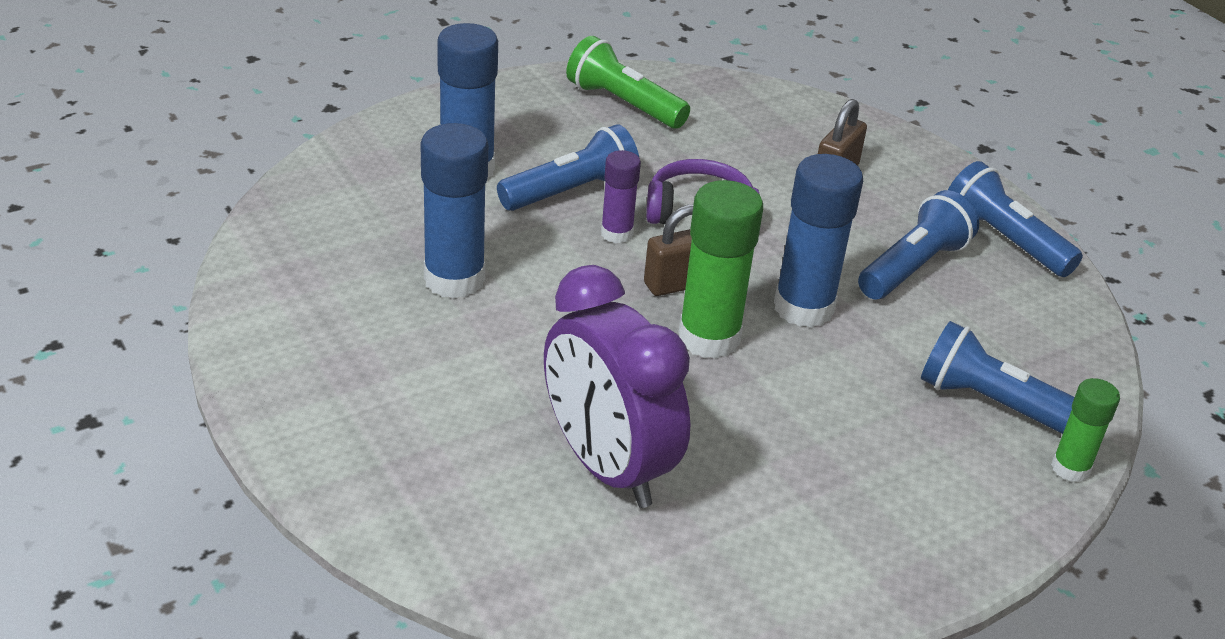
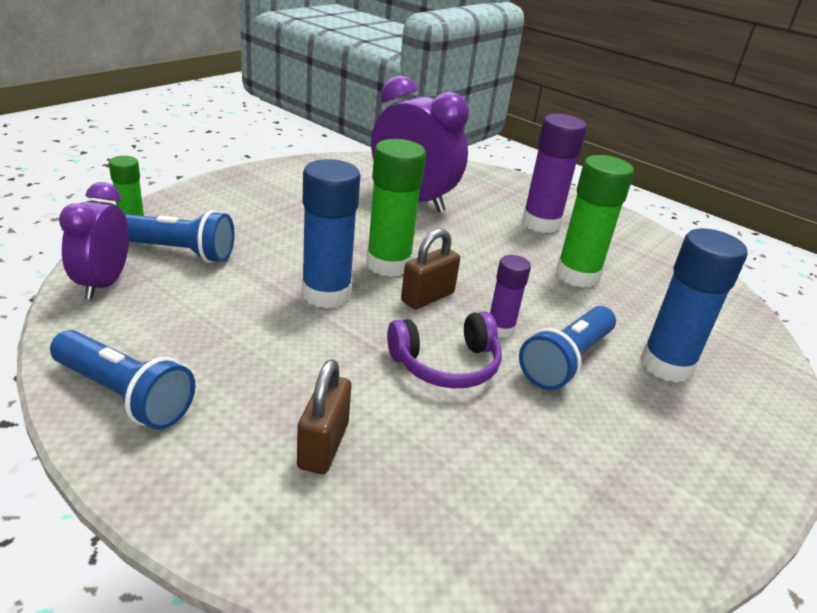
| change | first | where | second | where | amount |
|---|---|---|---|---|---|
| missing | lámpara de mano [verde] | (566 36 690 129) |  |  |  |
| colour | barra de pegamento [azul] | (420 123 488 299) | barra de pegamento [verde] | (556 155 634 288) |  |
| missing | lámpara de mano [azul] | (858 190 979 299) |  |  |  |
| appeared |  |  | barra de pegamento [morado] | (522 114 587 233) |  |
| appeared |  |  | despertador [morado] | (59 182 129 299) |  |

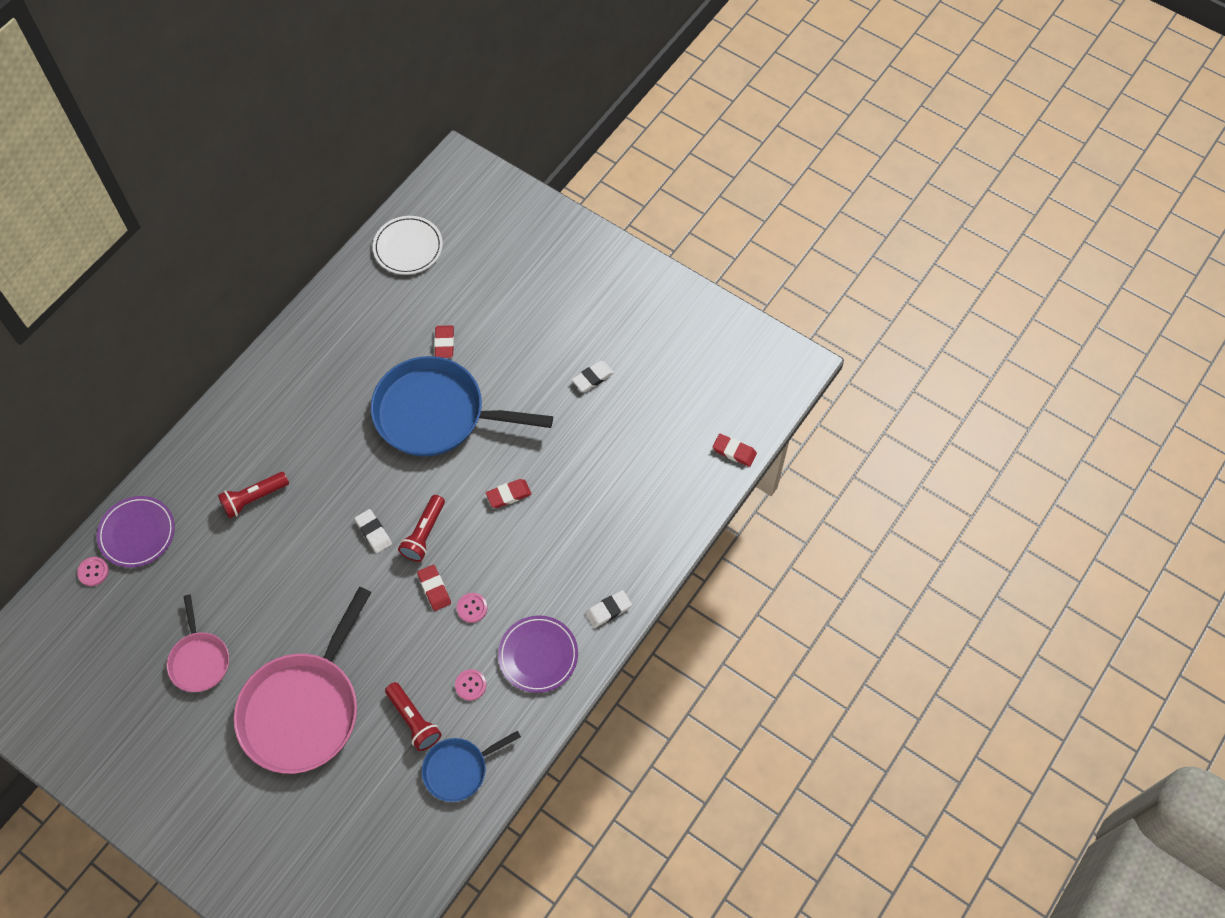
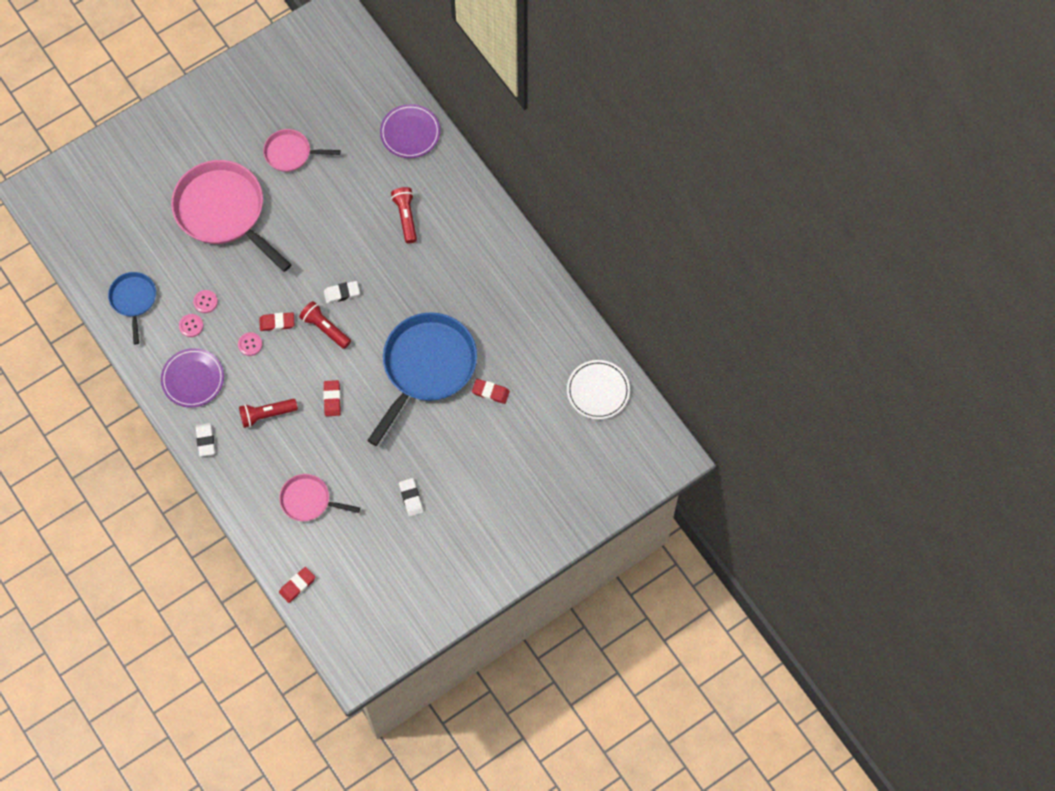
| change | first | where | second | where | amount |
|---|---|---|---|---|---|
| relocated | botón [rosa] | (77 557 109 586) |  | (193 290 218 313) |  |
| relocated | lámpara de mano [rojo] | (385 682 441 751) |  | (239 399 298 428) |  |
| appeared |  |  | sartén [rosa] | (279 474 360 521) |  |

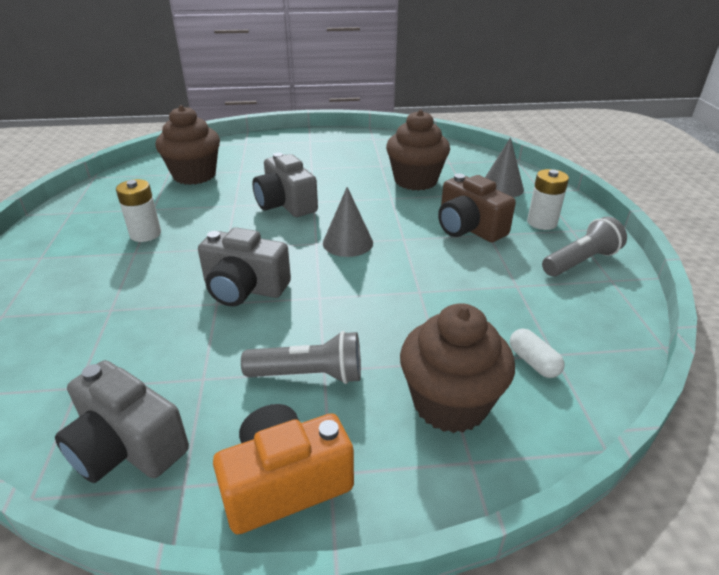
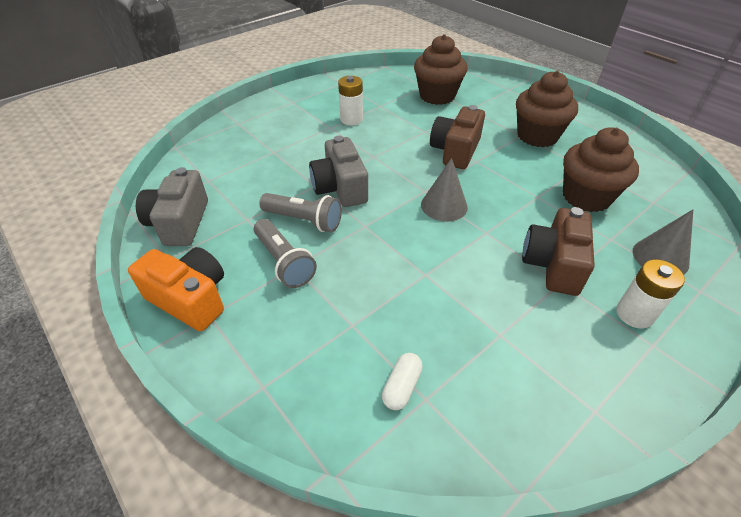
| change | first | where | second | where | amount |
|---|---|---|---|---|---|
| colour | cámara [gris] | (253 153 318 217) | cámara [marrón] | (430 105 485 169) |  |
| relocated | lámpara de mano [gris] | (542 216 627 276) |  | (259 193 342 232) |  |
| relocated | magdalena [marrón] | (400 303 515 433) |  | (516 71 578 147) |  |

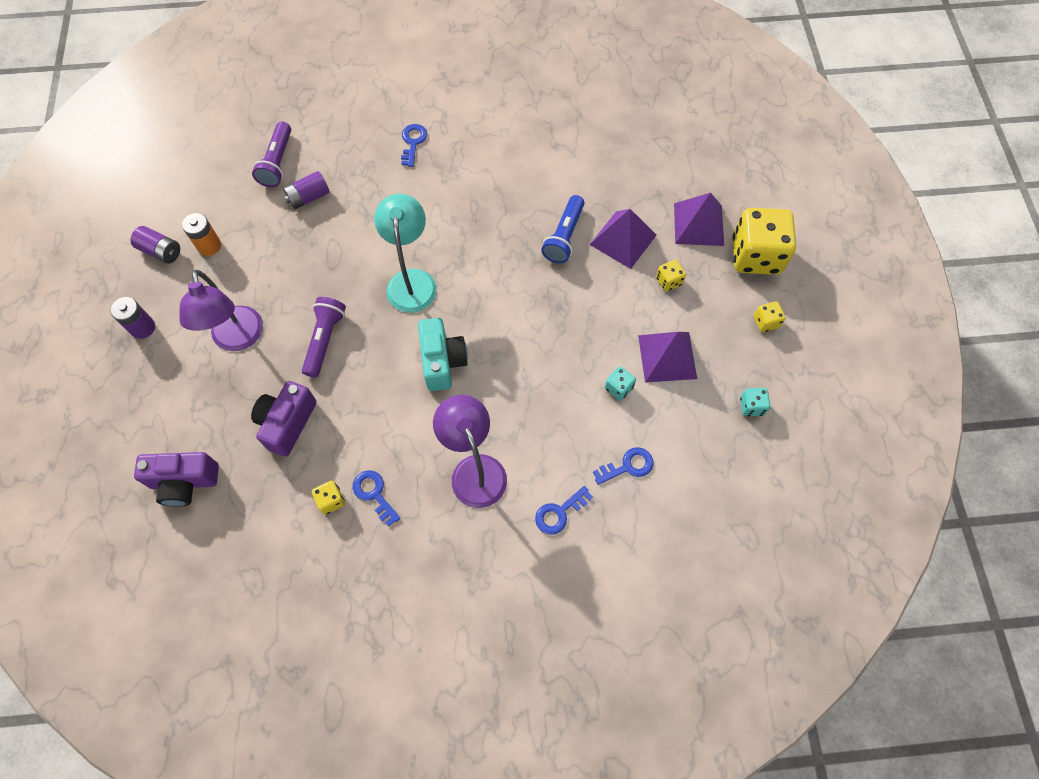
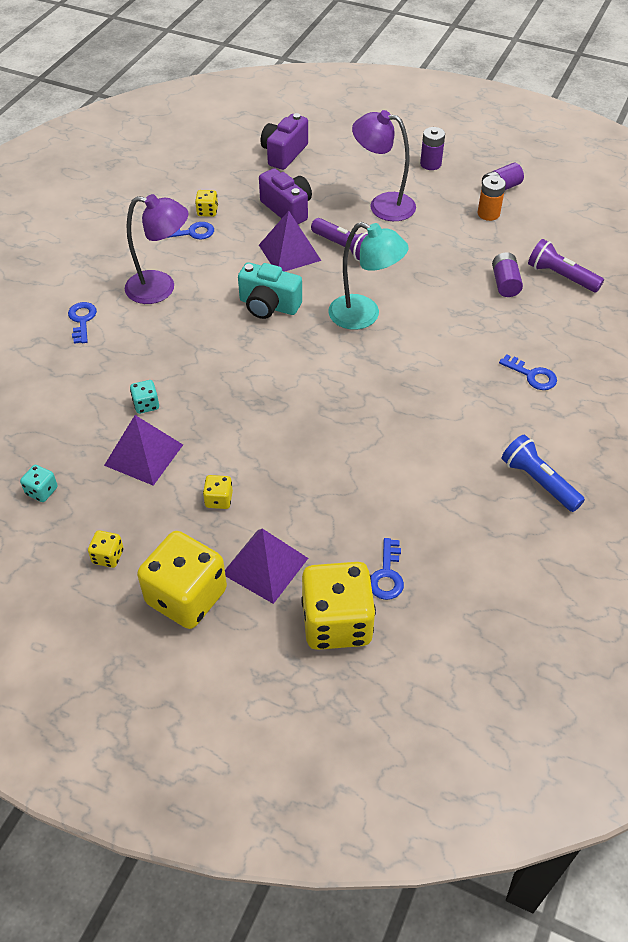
| change | first | where | second | where | amount |
|---|---|---|---|---|---|
| relocated | lámpara de mano [azul] | (541 195 584 263) |  | (502 435 585 512) |  |
| relocated | pirámide [morado] | (590 209 656 269) |  | (259 211 322 272) |  |
| relocated | llave [azul] | (593 447 653 485) |  | (371 538 404 600) |  |
| appeared |  |  | dado [amarillo] | (301 562 376 650) |  |

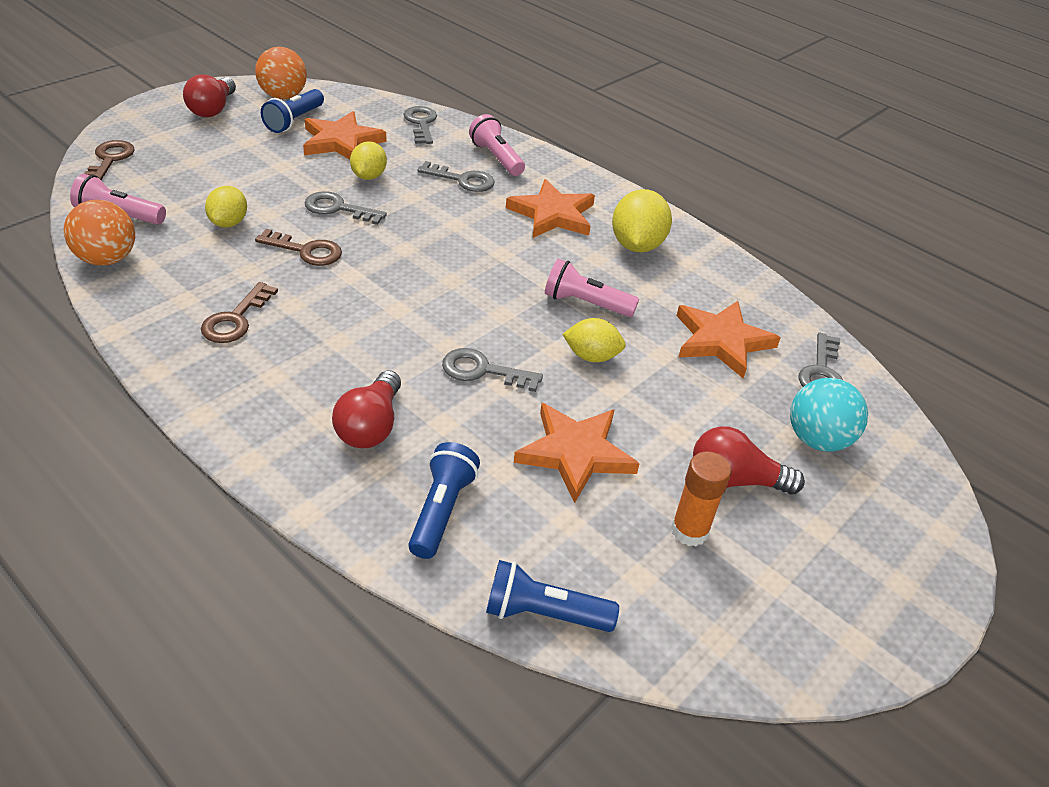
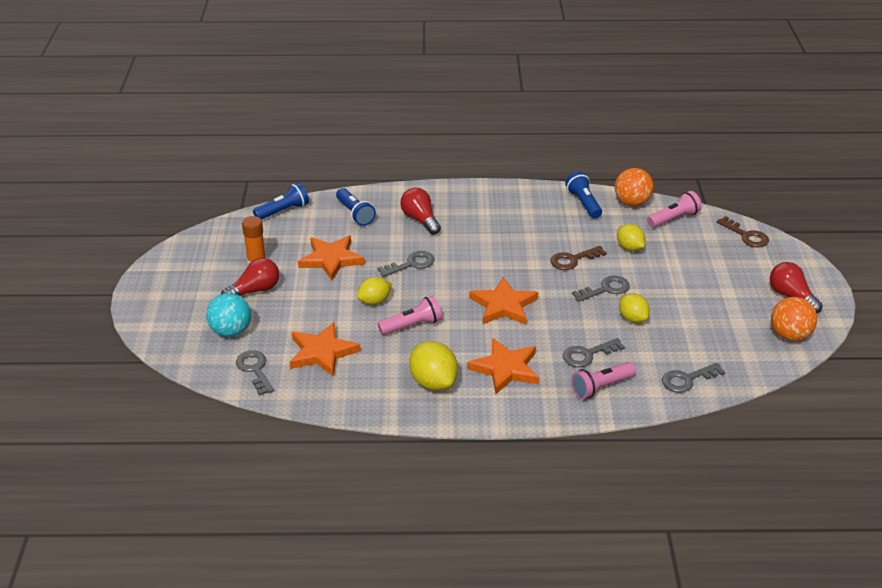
| change | first | where | second | where | amount |
|---|---|---|---|---|---|
| relocated | lámpara de mano [azul] | (261 89 324 133) |  | (565 172 602 219) |  |
| spun | llave [gris] | (403 106 437 144) |  | (662 363 725 393) | 120 degrees clockwise |
| relocated | estrella [naranja] | (303 111 387 160) |  | (469 276 538 325) |  |
| spun | lámpara de mano [rosa] | (469 114 525 176) |  | (571 362 636 399) | 135 degrees clockwise |
| missing | llave [marrón] | (201 282 278 343) |  |  |  |

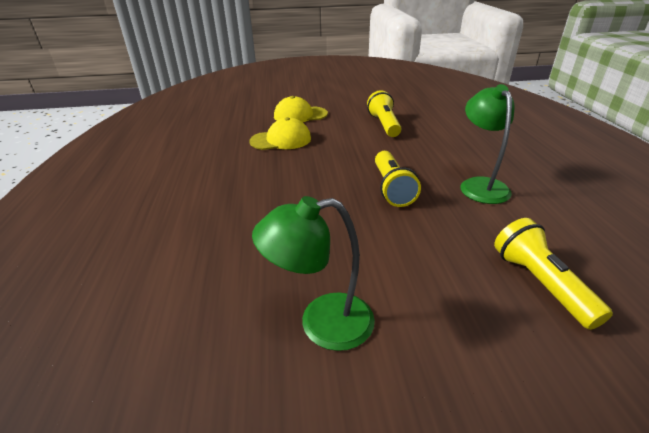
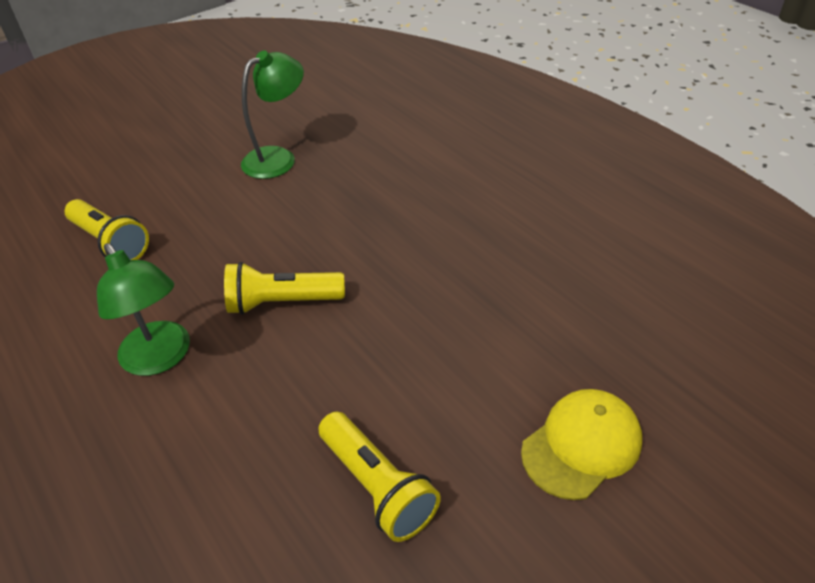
| change | first | where | second | where | amount |
|---|---|---|---|---|---|
| missing | gorra [amarillo] | (249 117 311 150) |  |  |  |
| spun | lámpara de mano [amarillo] | (375 151 421 207) |  | (224 262 345 315) | 60 degrees counterclockwise |

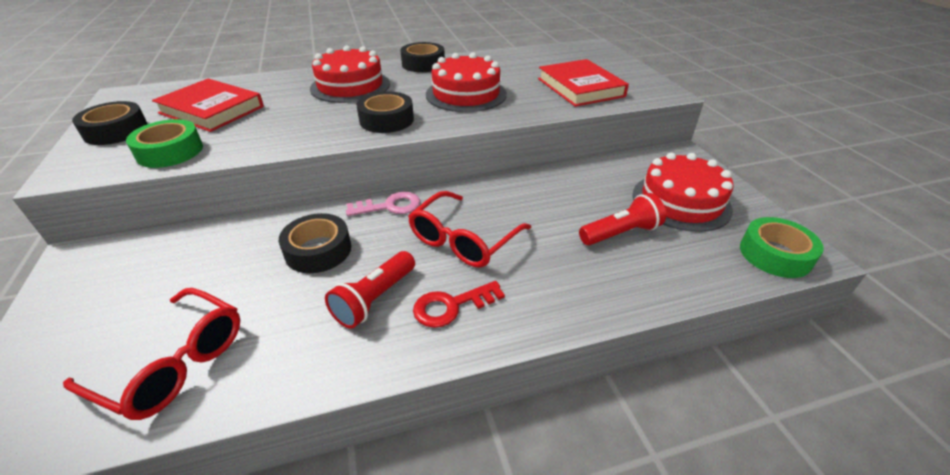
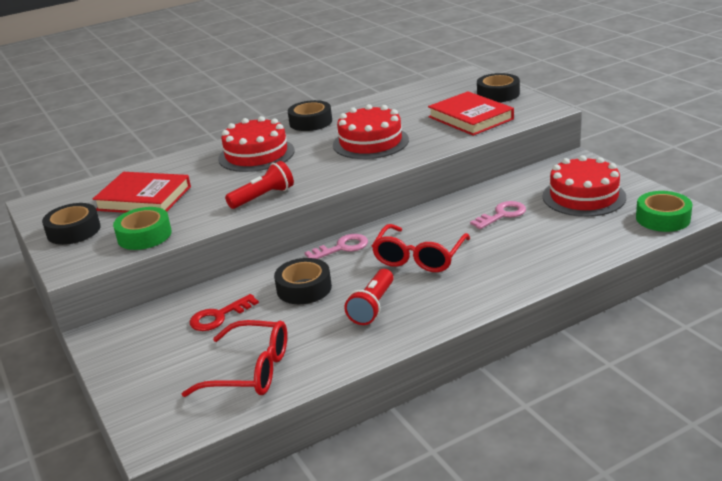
| change | first | where | second | where | amount |
|---|---|---|---|---|---|
| relocated | cinta adhesiva [negro] | (356 92 414 133) |  | (477 73 520 102) |  |
| relocated | lámpara de mano [rojo] | (579 193 666 245) |  | (225 161 294 209) |  |
| relocated | llave [rojo] | (413 281 505 328) |  | (190 294 259 331) |  |
| appeared |  |  | llave [rosa] | (470 201 526 229) |  |

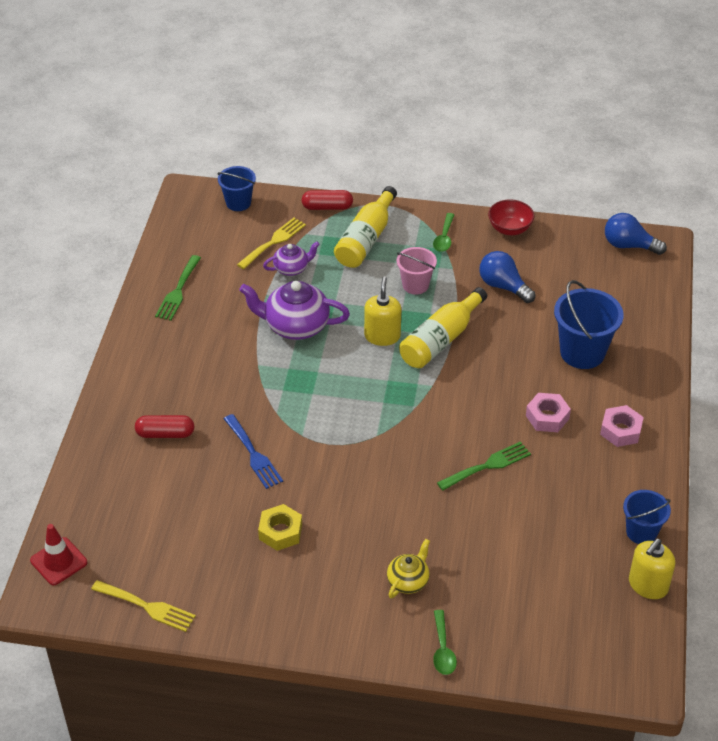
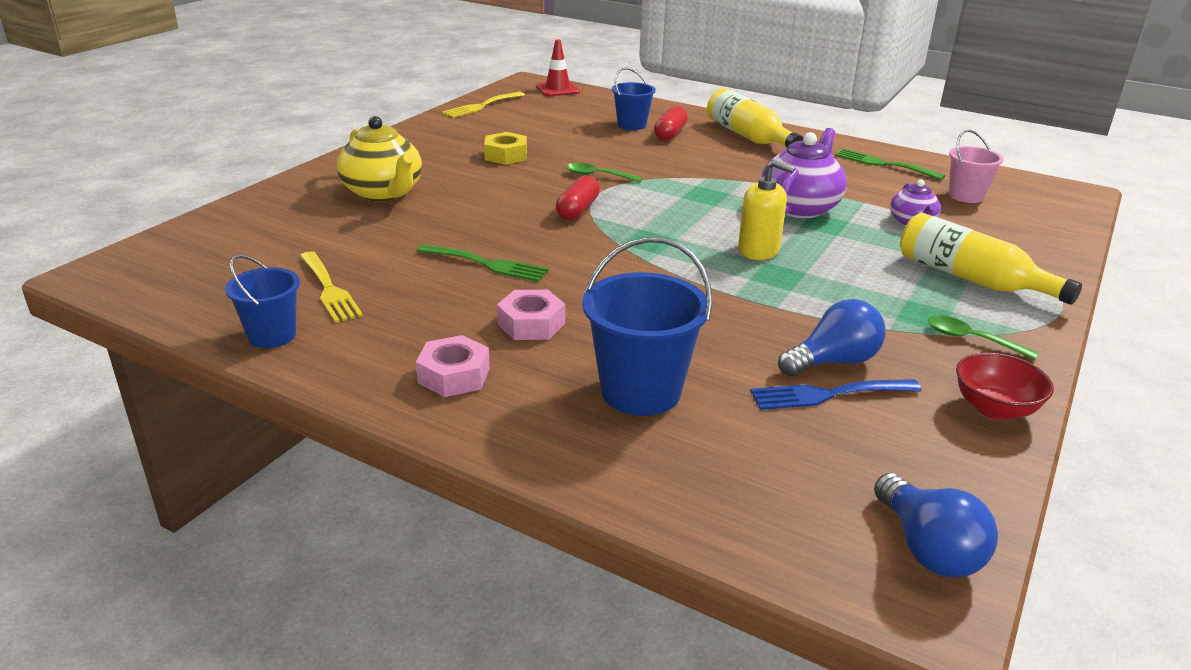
| change | first | where | second | where | amount |
|---|---|---|---|---|---|
| relocated | balde [azul] | (218 166 256 211) |  | (612 67 656 130) |  |
| relocated | cápsula [rojo] | (302 190 353 210) |  | (556 175 600 220) |  |
| spun | bombilla [azul] | (605 213 667 255) |  | (874 473 998 578) | 120 degrees clockwise |
| relocated | tenedor [amarillo] | (237 218 306 269) |  | (300 251 363 323) |  |
| relocated | balde [rosa] | (397 247 437 295) |  | (949 130 1004 203) |  |
| relocated | botella [amarillo] | (399 287 487 368) |  | (707 88 803 148) |  |
| relocated | tenedor [azul] | (224 414 283 489) |  | (750 379 922 410) |  |
| spun | tenedor [verde] | (437 441 531 491) |  | (417 244 549 282) | 60 degrees counterclockwise |
| size | tetera [amarillo] | (387 539 430 598) |  | (337 116 422 202) | x1.77 |
| missing | dispensador de jabón [amarillo] | (629 539 675 599) |  |  |  |
| relocated | cuchara [verde] | (433 610 457 675) |  | (566 163 643 182) |  |

